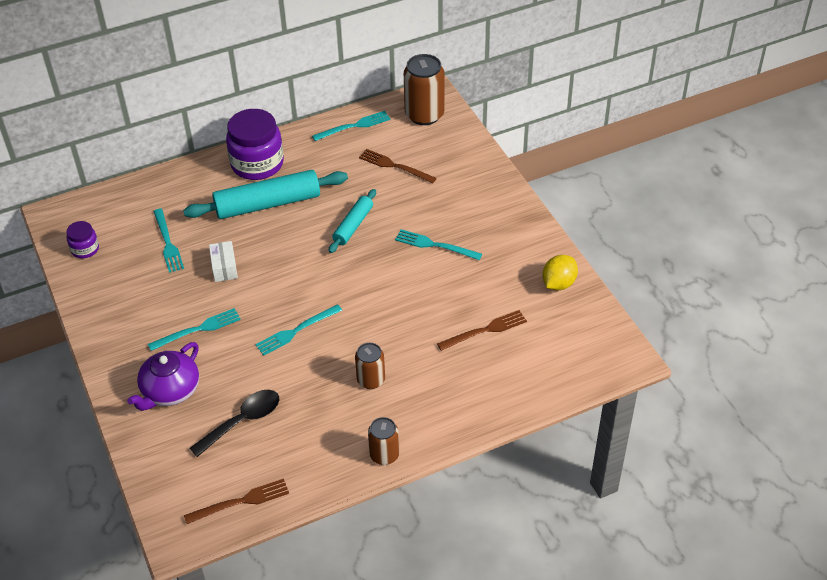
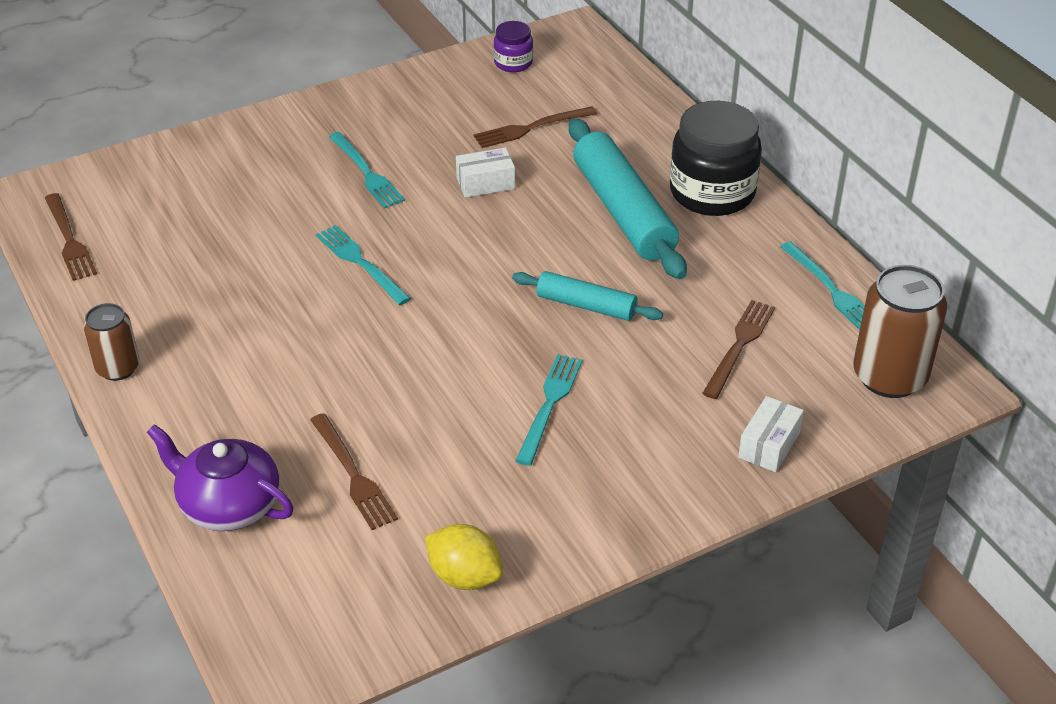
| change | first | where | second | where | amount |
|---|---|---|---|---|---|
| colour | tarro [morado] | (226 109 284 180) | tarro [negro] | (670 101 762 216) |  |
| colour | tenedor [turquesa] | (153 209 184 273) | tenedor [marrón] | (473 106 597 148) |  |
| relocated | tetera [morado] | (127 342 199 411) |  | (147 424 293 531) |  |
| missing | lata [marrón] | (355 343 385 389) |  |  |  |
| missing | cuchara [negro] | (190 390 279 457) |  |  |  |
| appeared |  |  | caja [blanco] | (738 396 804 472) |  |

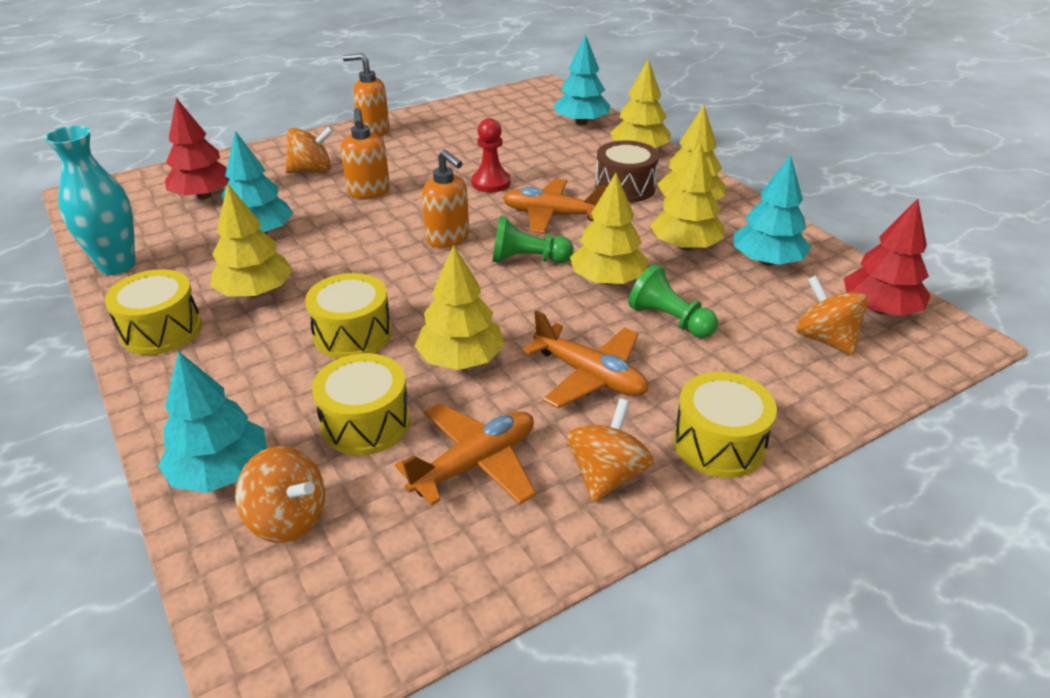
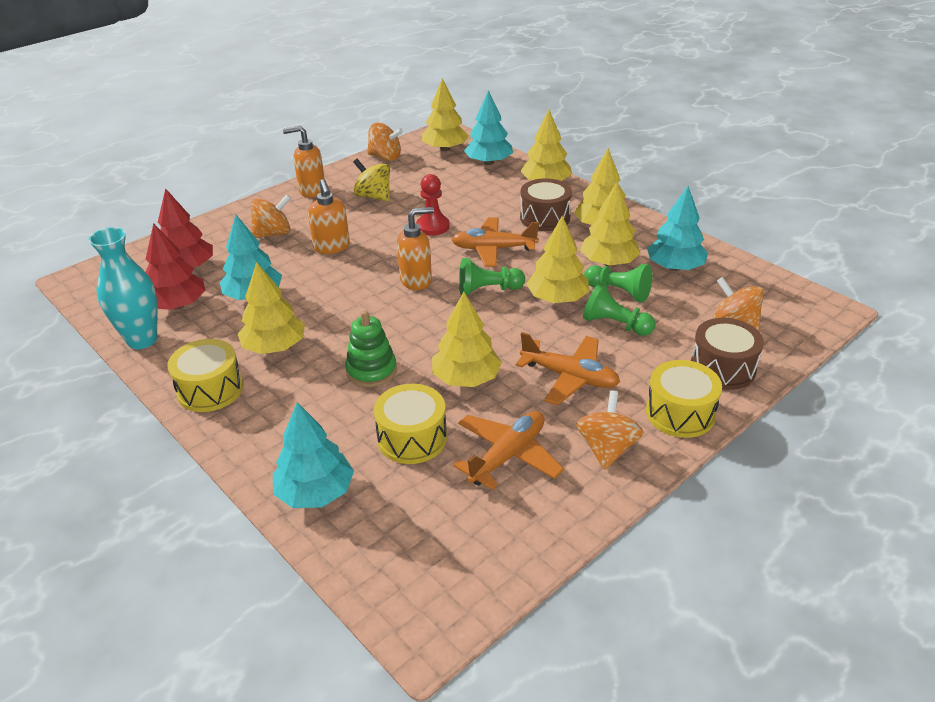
| change | first | where | second | where | amount |
|---|---|---|---|---|---|
| spun | dispensador de jabón [naranja] | (422 150 469 248) |  | (397 207 434 290) | 60 degrees counterclockwise |
| relocated | árbol [rojo] | (844 199 931 316) |  | (145 223 206 310) |  |
| exchanged | tambor [amarillo] | (305 273 392 359) | juguete apilable [verde] | (345 310 397 387) |  |
| relocated | peonza [naranja] | (235 446 325 543) |  | (367 123 403 161) |  |
| appeared |  |  | árbol [amarillo] | (422 78 469 151) |  |
| appeared |  |  | peonza [amarillo] | (353 159 390 201) |  |
| appeared |  |  | peón [verde] | (584 264 652 303) |  |
| appeared |  |  | tambor [marrón] | (691 318 764 390) |  |

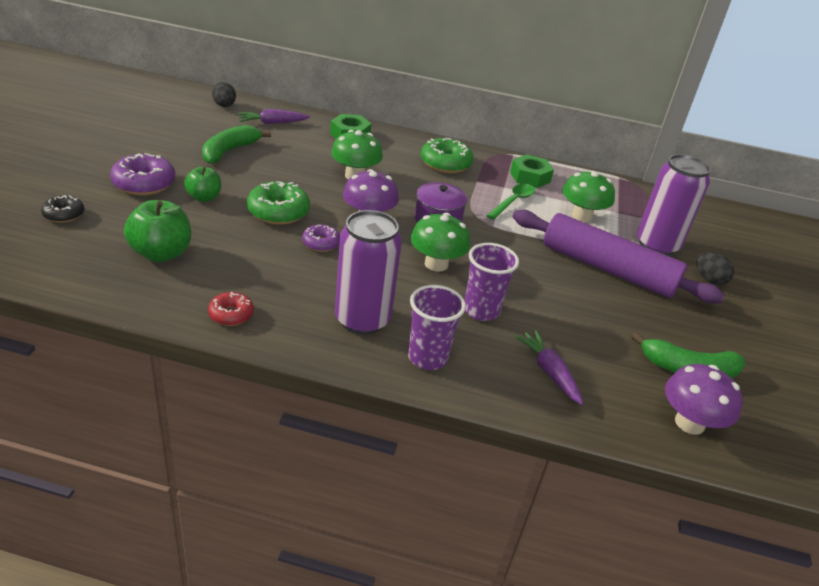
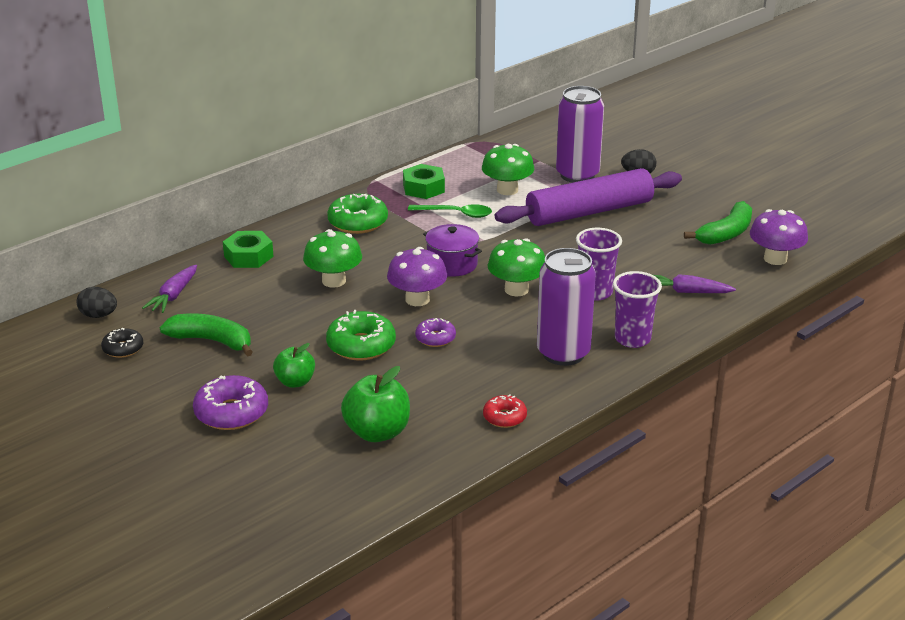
| change | first | where | second | where | amount |
|---|---|---|---|---|---|
| spun | plátano [verde] | (202 125 271 164) |  | (160 313 253 356) | 135 degrees clockwise |
| spun | cuchara [verde] | (486 184 535 220) |  | (408 204 492 218) | 120 degrees clockwise |
| relocated | rosquilla [negro] | (41 195 84 223) |  | (101 328 143 358) |  |

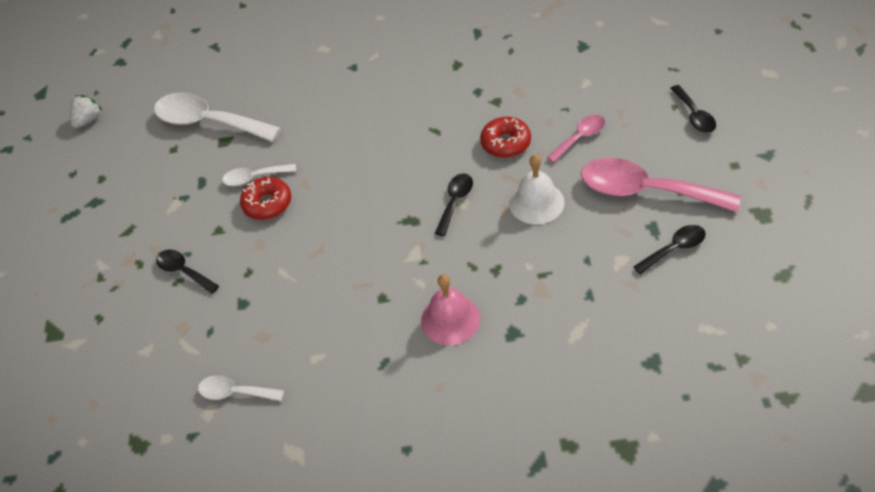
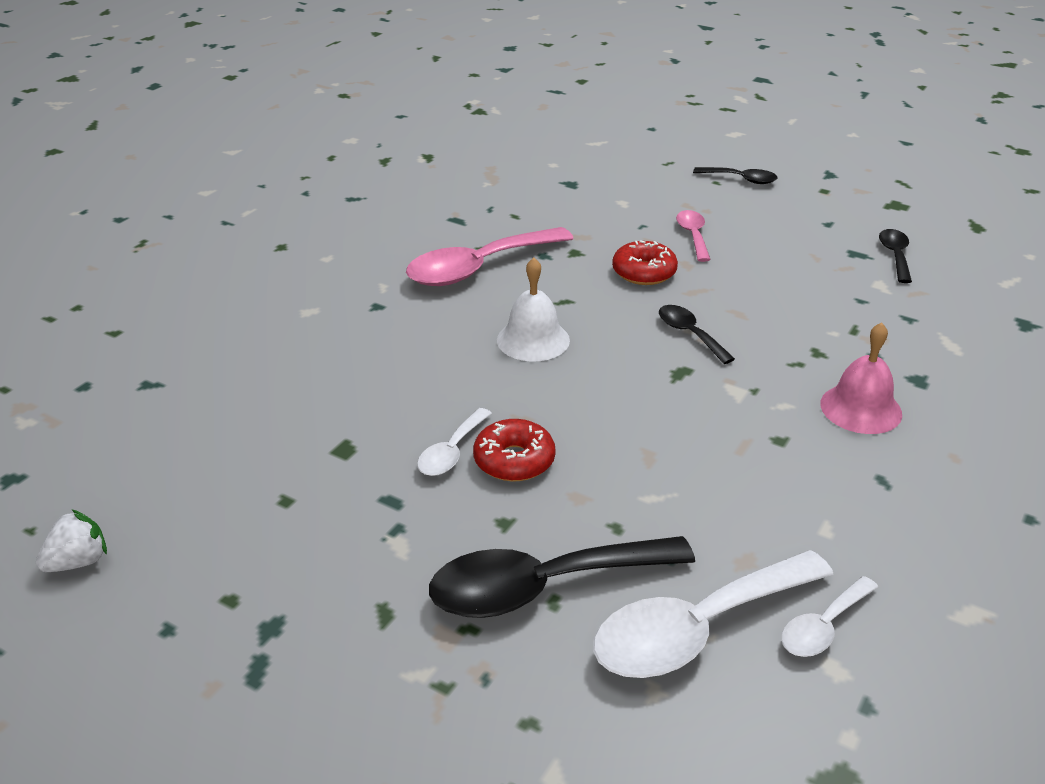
| change | first | where | second | where | amount |
|---|---|---|---|---|---|
| relocated | cuchara [blanco] | (154 92 281 142) |  | (593 550 834 678) |  |
| spun | fresa [blanco] | (70 95 102 128) |  | (36 510 107 572) | 75 degrees clockwise |
| relocated | campana [blanco] | (509 154 565 225) |  | (497 258 570 361) |  |
| relocated | cuchara [rosa] | (581 158 741 212) |  | (406 227 574 286) |  |
| size | cuchara [negro] | (156 249 219 294) |  | (429 536 695 618) | x1.97 |

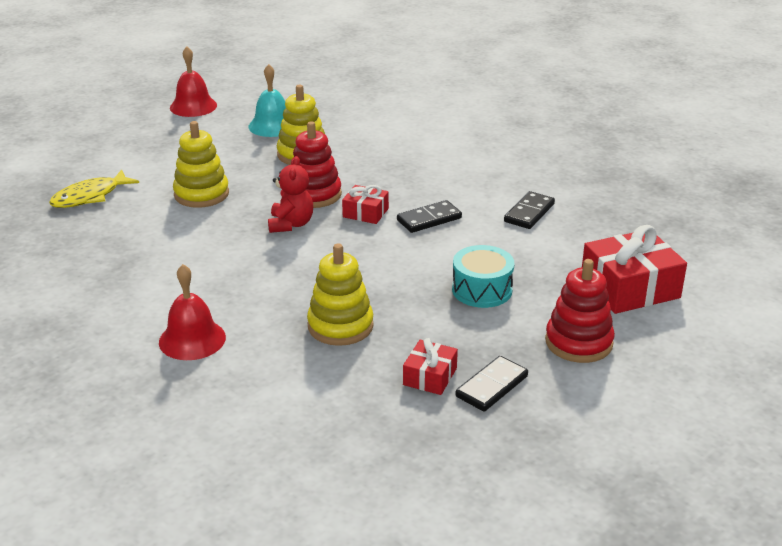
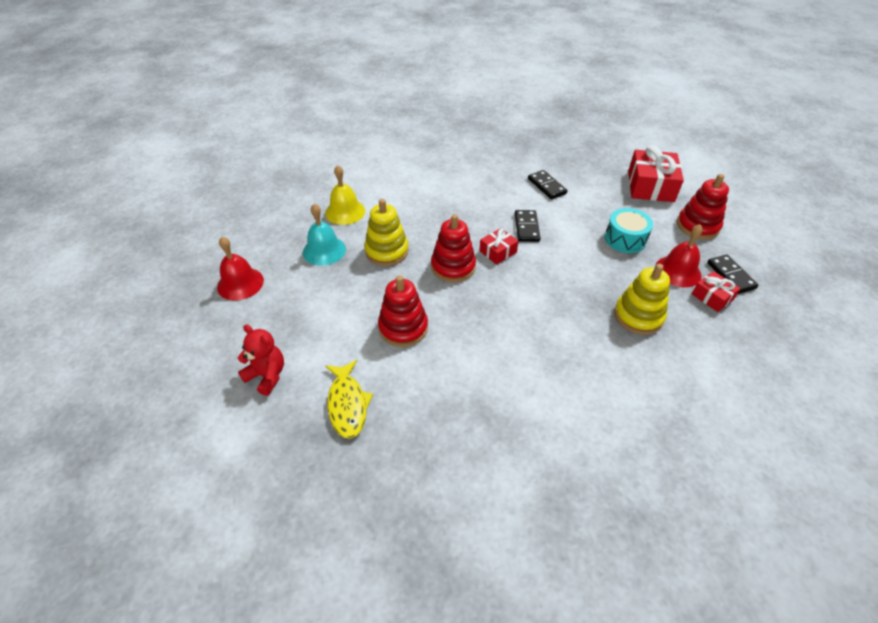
| change | first | where | second | where | amount |
|---|---|---|---|---|---|
| colour | juguete apilable [amarillo] | (173 121 229 208) | juguete apilable [rojo] | (378 275 428 347) |  |
| relocated | osito [rojo] | (268 156 313 233) |  | (238 325 284 396) |  |
| relocated | campana [rojo] | (159 264 226 360) |  | (656 224 703 287) |  |
| appeared |  |  | campana [amarillo] | (325 165 365 225) |  |

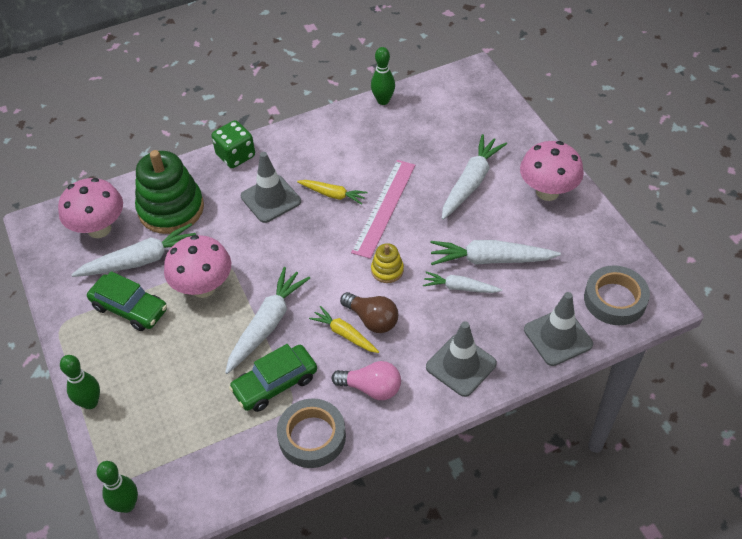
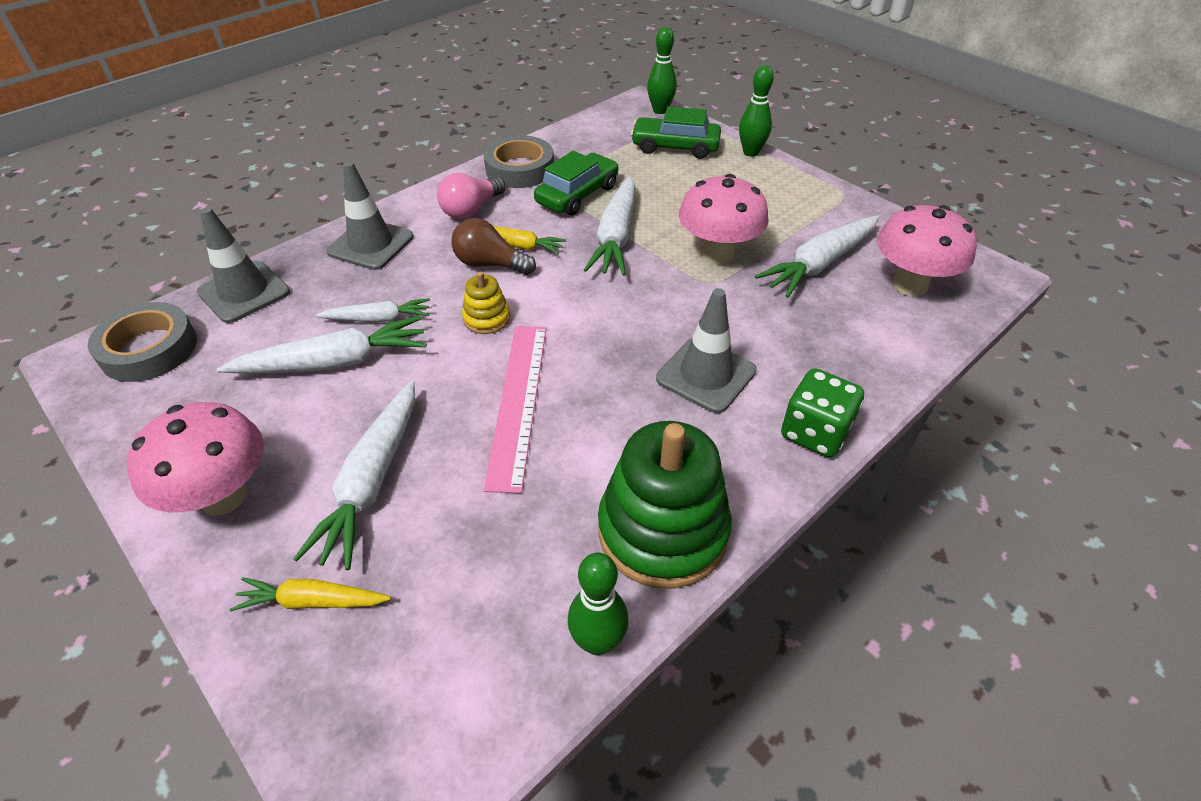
| change | first | where | second | where | amount |
|---|---|---|---|---|---|
| relocated | juguete apilable [verde] | (135 150 204 234) |  | (598 421 732 589) |  |
| relocated | zanahoria [amarillo] | (297 180 367 205) |  | (230 577 391 611) |  |
| relocated | coche [verde] | (87 271 167 331) |  | (631 106 721 159) |  |
| spun | bombilla [rosa] | (332 361 401 400) |  | (437 173 506 219) | 45 degrees counterclockwise |

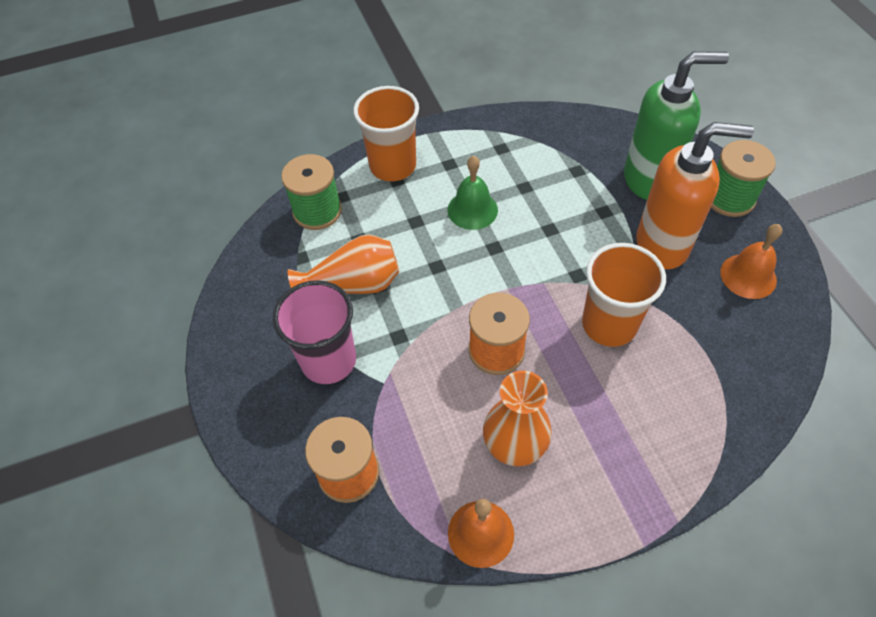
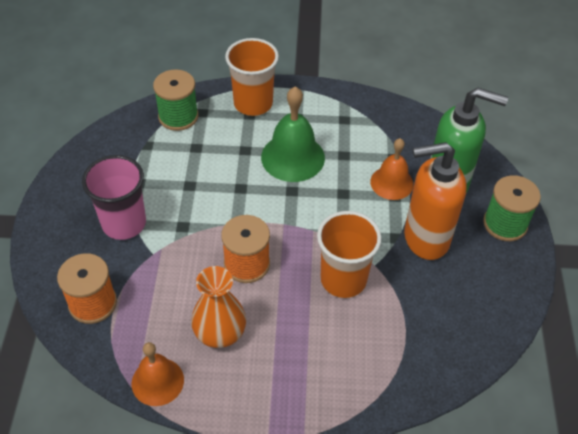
| change | first | where | second | where | amount |
|---|---|---|---|---|---|
| spun | dispensador de jabón [naranja] | (636 122 754 270) |  | (404 142 467 260) | 150 degrees clockwise |
| size | campana [verde] | (448 156 498 230) |  | (261 86 325 182) | x1.51 |
| relocated | campana [naranja] | (720 224 782 299) |  | (370 138 414 200) |  |
| missing | florero [naranja] | (288 235 399 294) |  |  |  |

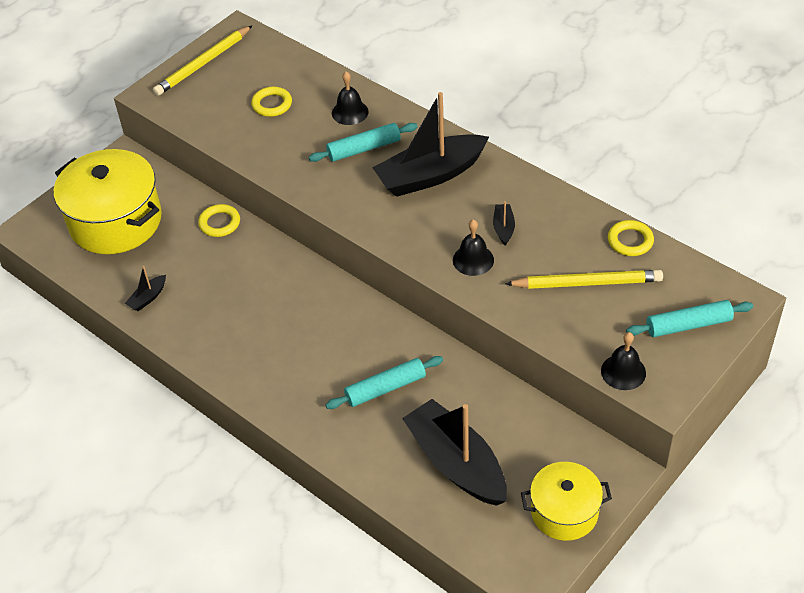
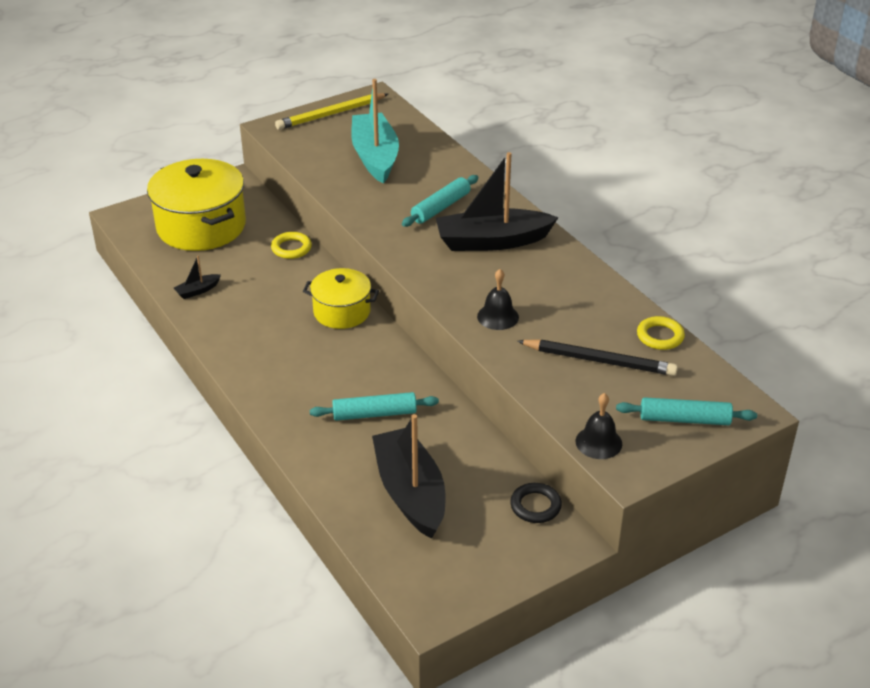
| change | first | where | second | where | amount |
|---|---|---|---|---|---|
| missing | campana [negro] | (332 72 369 125) |  |  |  |
| exchanged | anillo [amarillo] | (251 87 292 117) | barco [turquesa] | (351 79 399 183) |  |
| spun | rodillo [turquesa] | (308 123 418 162) |  | (402 175 478 227) | 45 degrees counterclockwise |
| missing | barco [negro] | (493 201 515 245) |  |  |  |
| colour | lápiz [amarillo] | (505 270 663 289) | lápiz [negro] | (517 339 678 376) |  |
| relocated | olla [amarillo] | (521 462 612 541) |  | (303 268 379 329) |  |
| appeared |  |  | anillo [negro] | (510 483 562 523) |  |

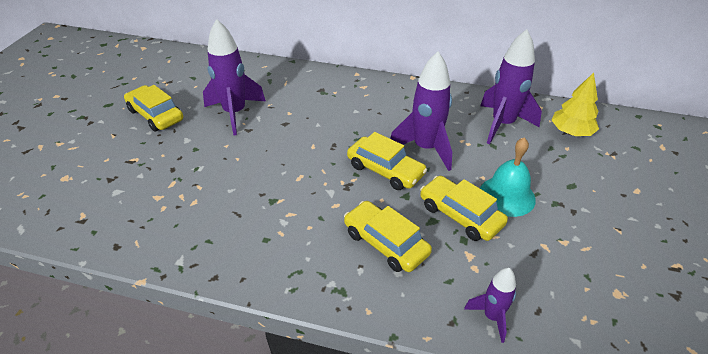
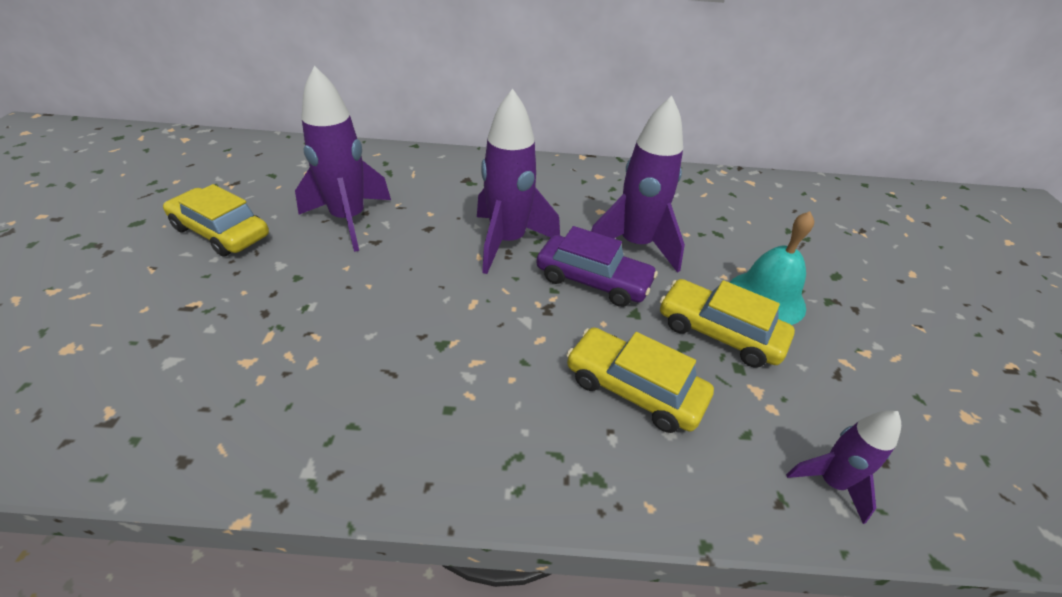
| change | first | where | second | where | amount |
|---|---|---|---|---|---|
| relocated | cohete [morado] | (480 29 542 144) |  | (477 89 560 274) |  |
| missing | árbol [amarillo] | (551 73 599 136) |  |  |  |
| colour | coche [amarillo] | (347 132 427 190) | coche [morado] | (536 226 658 307) |  |

